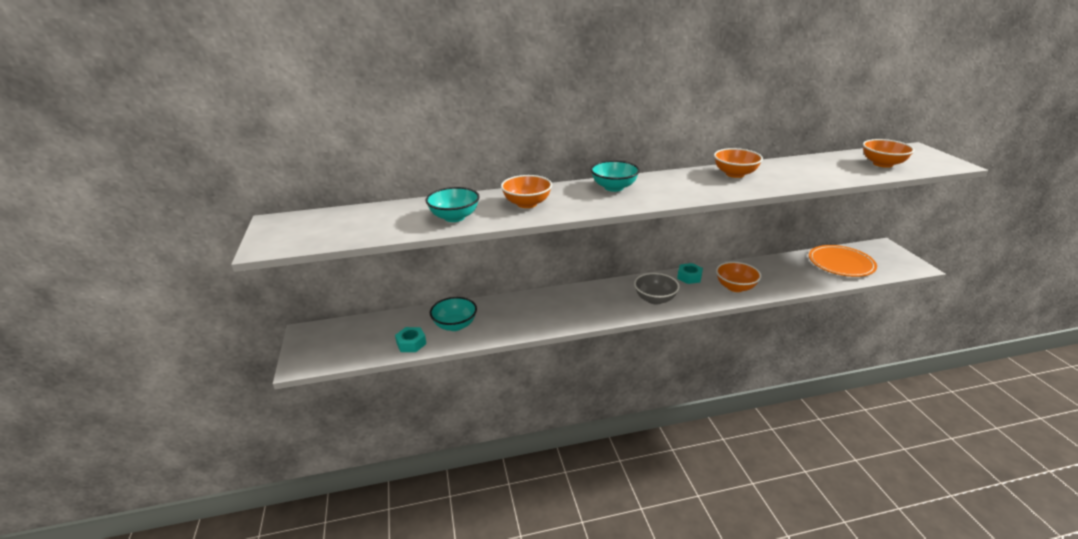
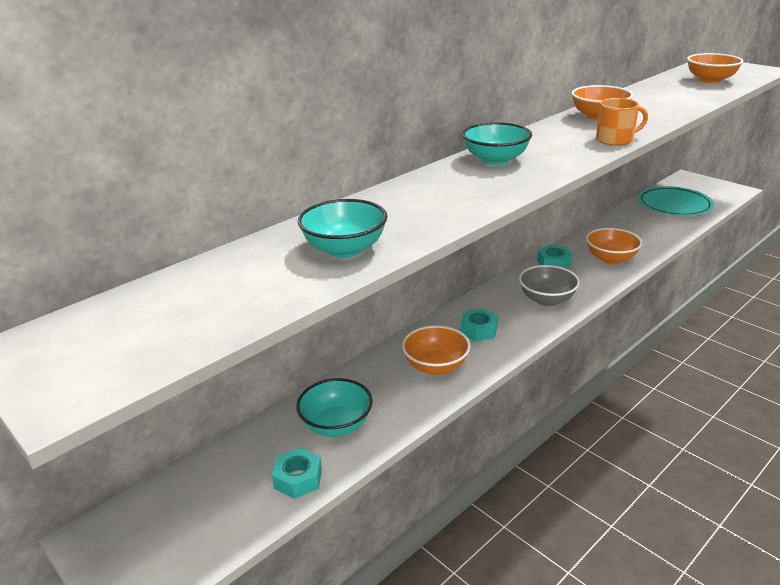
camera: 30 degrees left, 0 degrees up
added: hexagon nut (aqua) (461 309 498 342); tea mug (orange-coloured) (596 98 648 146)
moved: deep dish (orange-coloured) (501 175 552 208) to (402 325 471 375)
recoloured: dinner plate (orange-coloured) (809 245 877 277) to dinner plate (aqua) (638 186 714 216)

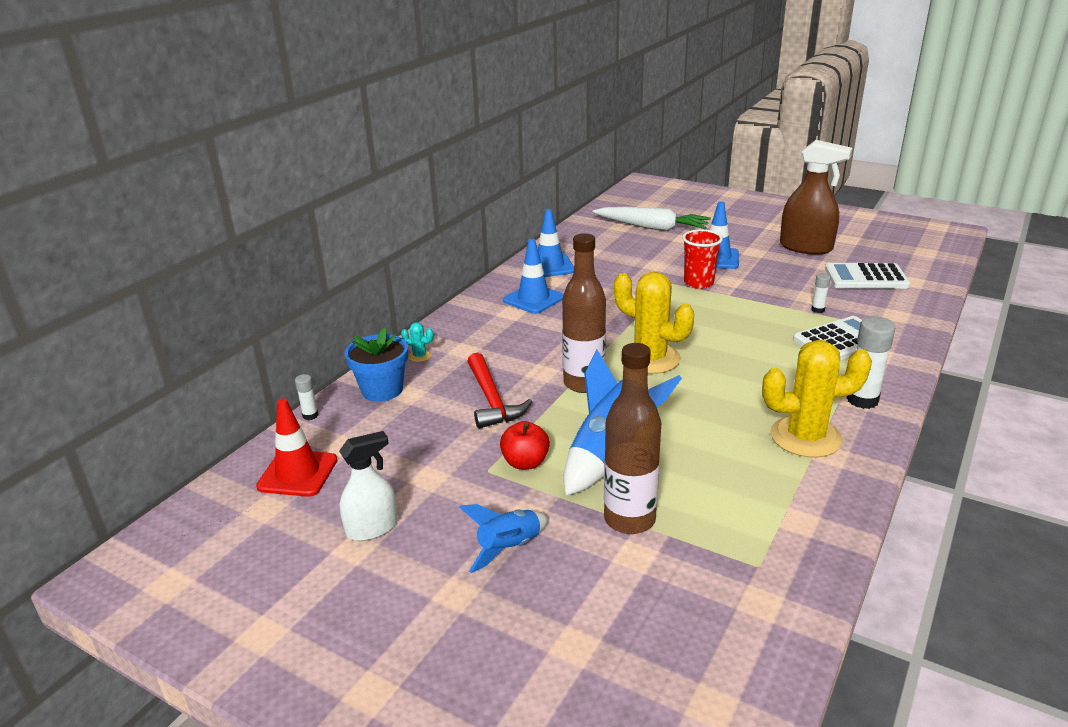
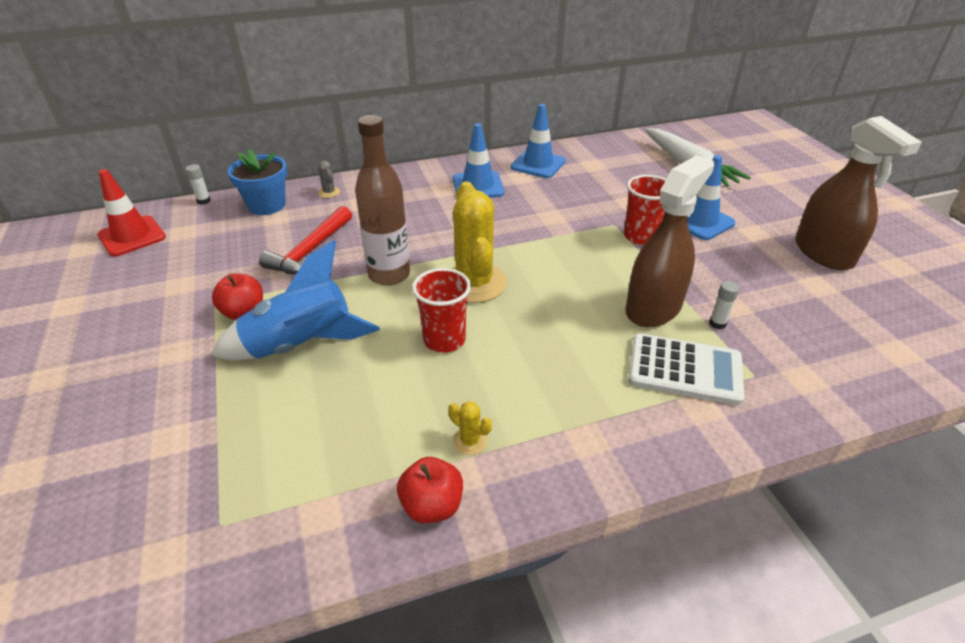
camera: 40 degrees right, 10 degrees up
removed: spray bottle (pure white) (339 431 398 541); toy rocket (blue) (459 504 548 573); drink bottle (russet) (604 343 661 534); adding machine (pure white) (825 263 911 289); stick of glue (pure white) (847 316 895 409)
added: apple fruit (red) (397 457 463 523); tumbler (red) (412 268 471 353); spray bottle (russet) (626 155 714 327)
recoloured: saguaro cactus (aqua) (401 322 434 362) to saguaro cactus (gray) (318 160 340 198)
resized: saguaro cactus (bright yellow) (762 340 872 458) = (448 401 492 455) x0.41

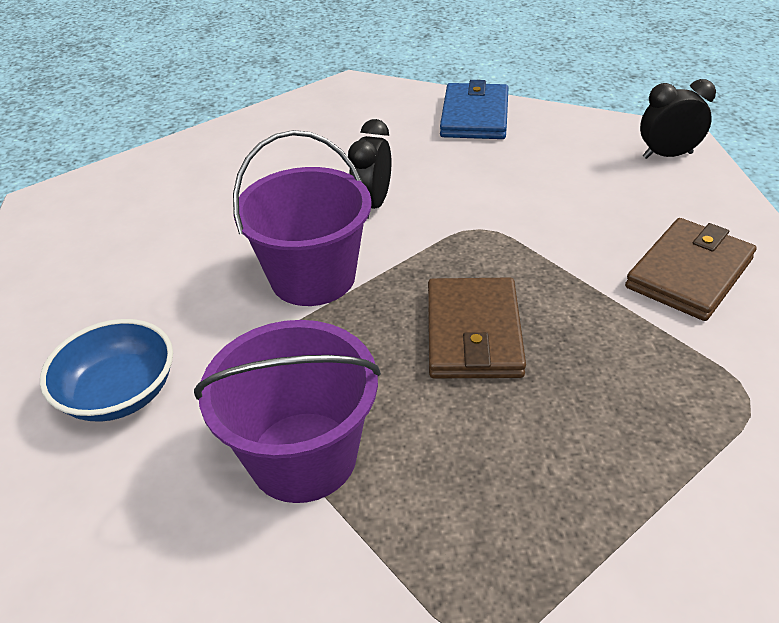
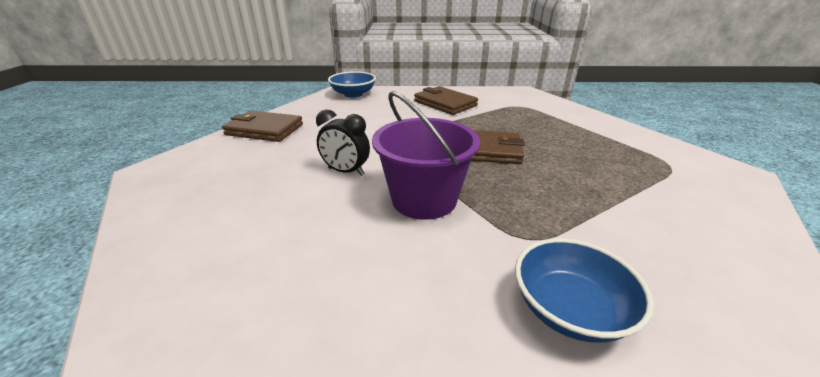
camera: 85 degrees left, 10 degrees down
removed: pail (purple) (194 320 381 503)
replaced: bedside clock (ebony) (640 79 716 159) to deep dish (blue) (328 71 376 98)
recoloured: wallet (blue) (440 80 509 139) to wallet (russet) (222 110 303 142)

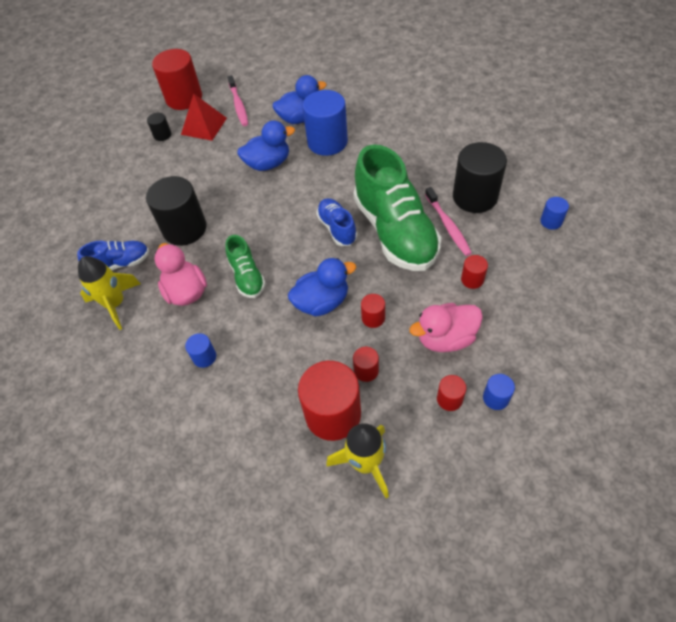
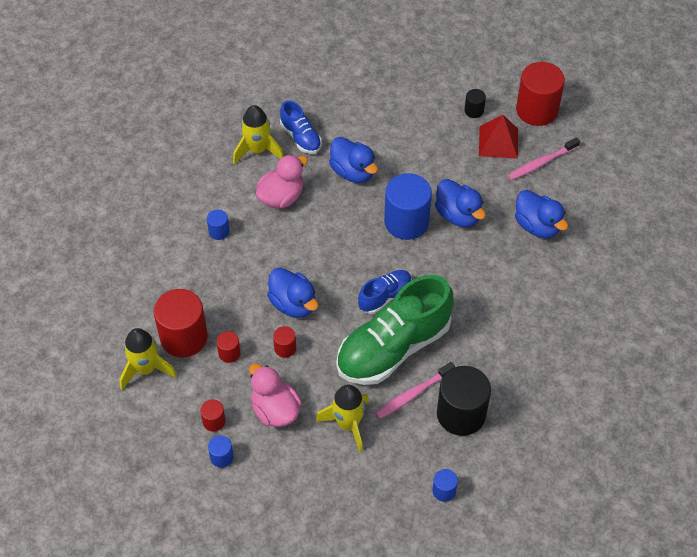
camera: 70 degrees right, 0 degrees up
removed: lace-up shoe (green) (225 235 266 298)
moved: cylinder (blue) (302 90 348 156) to (384 173 432 240)
replaced: cylinder (ebony) (146 176 207 246) to toy duck (blue) (329 137 378 183); cylinder (red) (461 255 488 289) to toy rocket (bright yellow) (315 384 369 452)

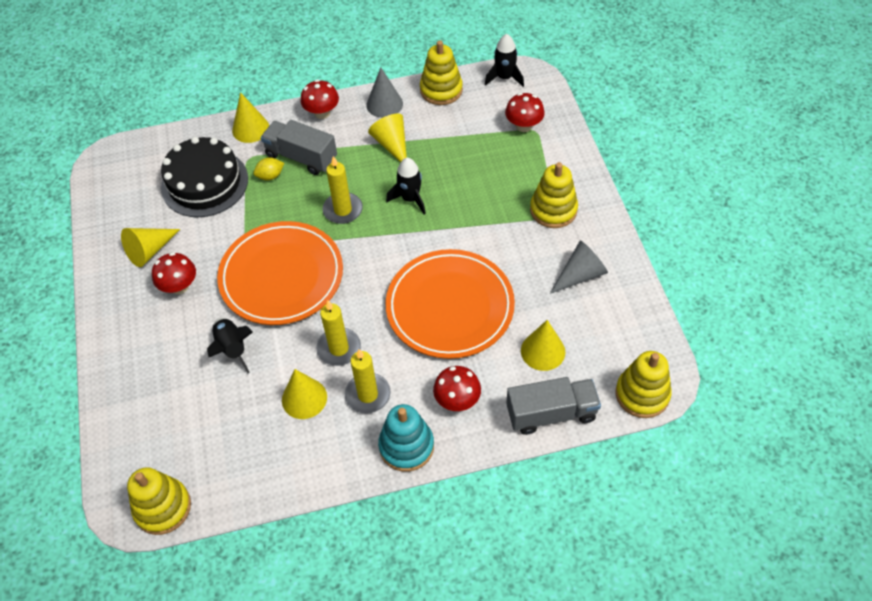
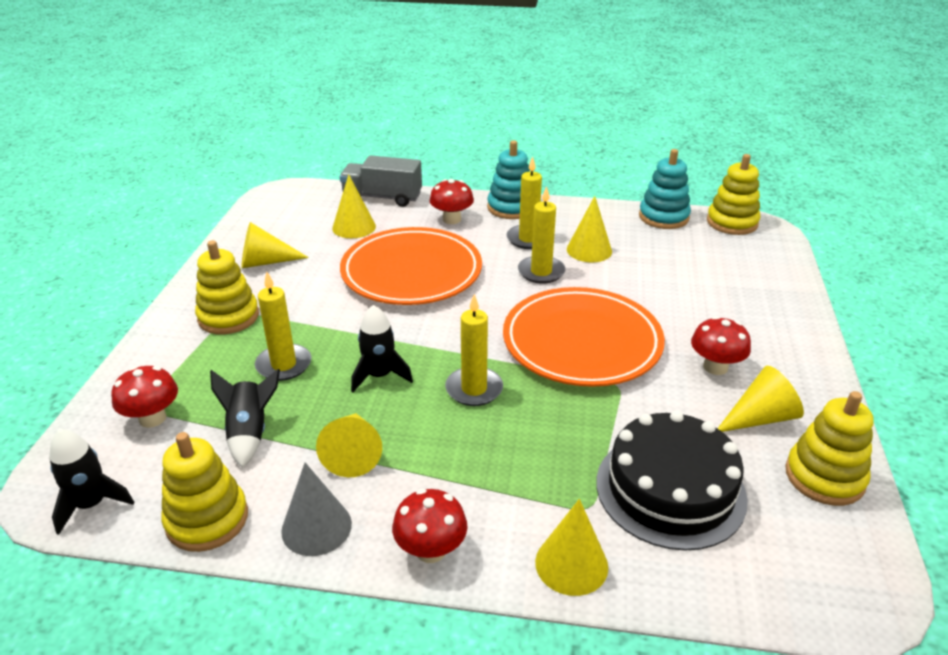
camera: 160 degrees left, 20 degrees down
removed: citrus fruit (bright yellow) (254 157 284 180); truck (gray) (261 120 337 175)
added: candle (bright yellow) (255 272 311 381); stacking toy (aqua) (639 149 691 229)
moved: toy rocket (ebony) (207 318 253 373) to (210 369 280 468); stacking toy (bright yellow) (616 351 672 418) to (786 391 874 506)
recoloured: cone (gray) (550 241 608 294) to cone (bright yellow) (241 222 309 268)

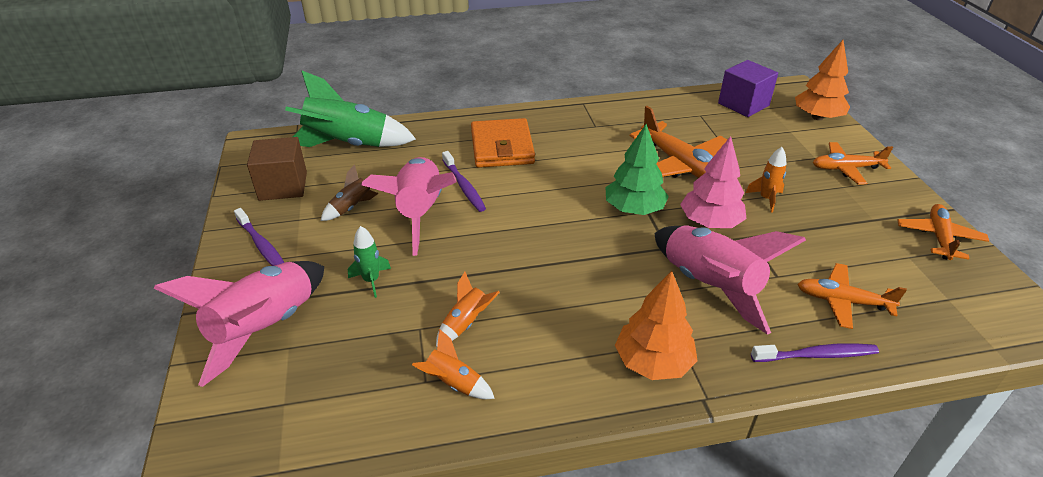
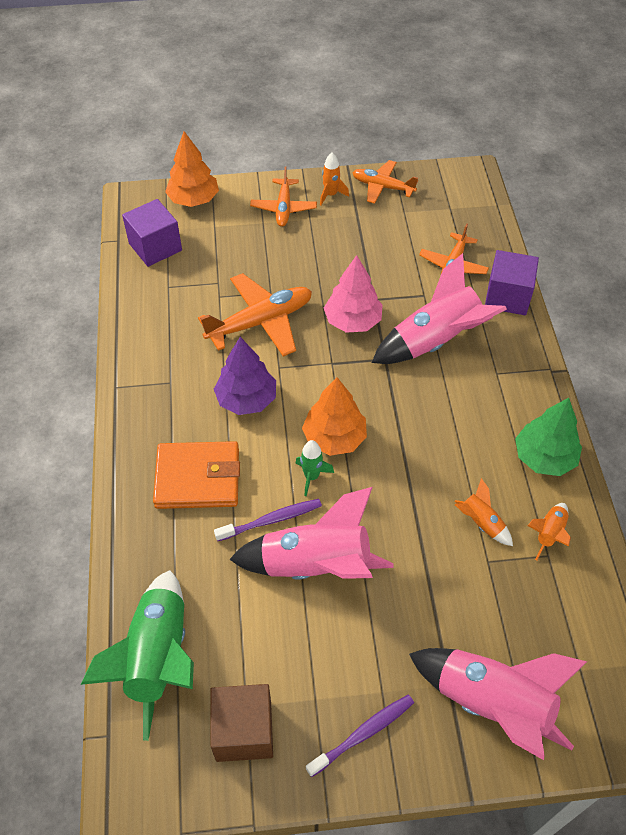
camera: 85 degrees left, 15 degrees up
removed: toy rocket (russet) (321 164 379 221)
added: toy tree (purple) (214 337 276 415)
moved: toy rocket (green) (348 226 391 298) to (296 440 334 496); toy tree (green) (605 124 669 215) to (515 398 582 476); toy tree (orange-coloured) (615 271 698 380) to (302 377 367 456); toy rocket (orange-coloured) (745 147 787 212) to (320 152 349 205)
replaced: toothbrush (purple) (751 343 879 362) to block (purple) (485 250 539 315)

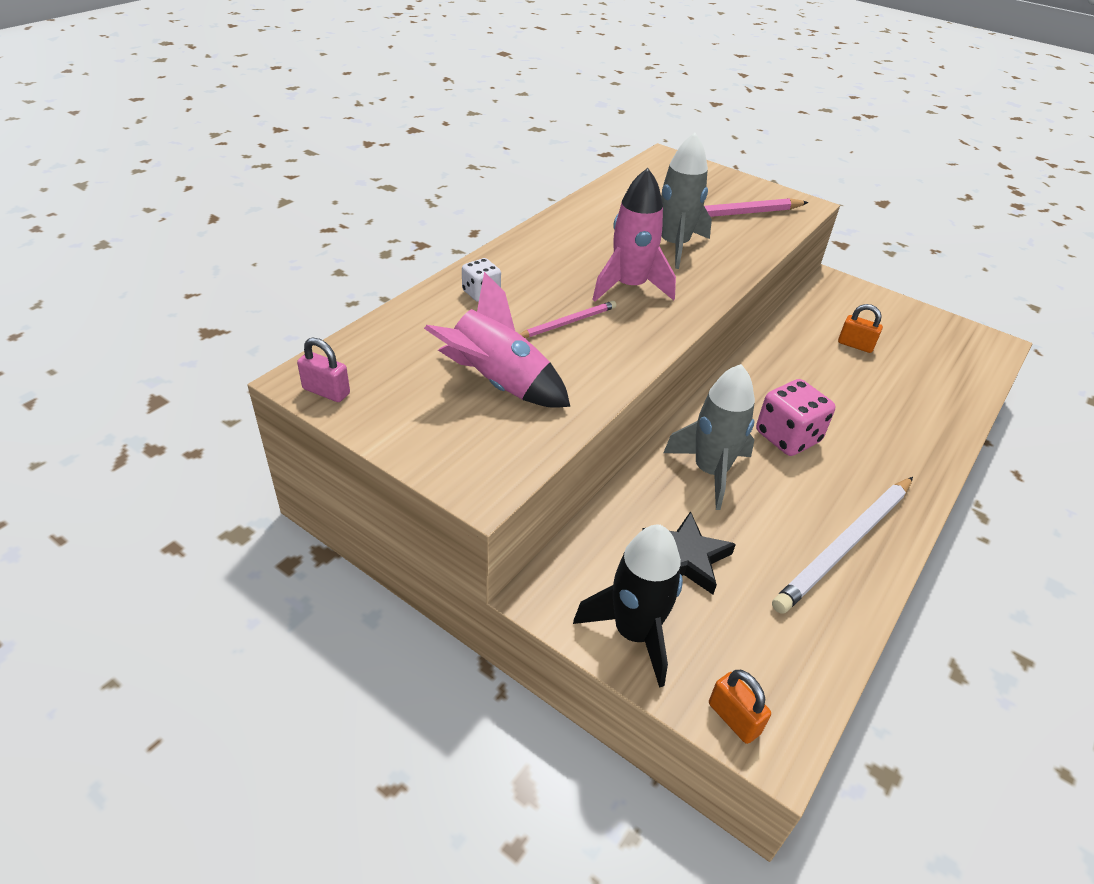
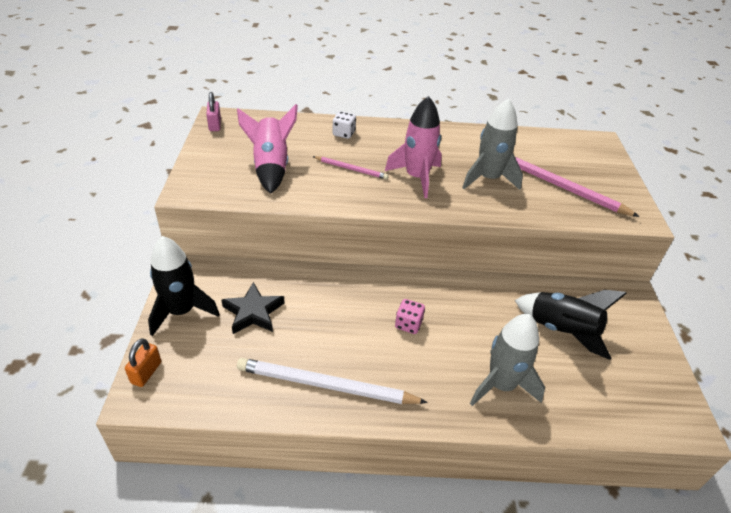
camera: 55 degrees right, 0 degrees up
moved: toy rocket (gray) (663 364 755 510) to (470 314 545 406)
replaced: padlock (orange-coloured) (838 304 883 353) to toy rocket (ebony) (515 290 627 360)
resized: die (rose-pink) (756 379 835 456) = (395 299 425 334) x0.59

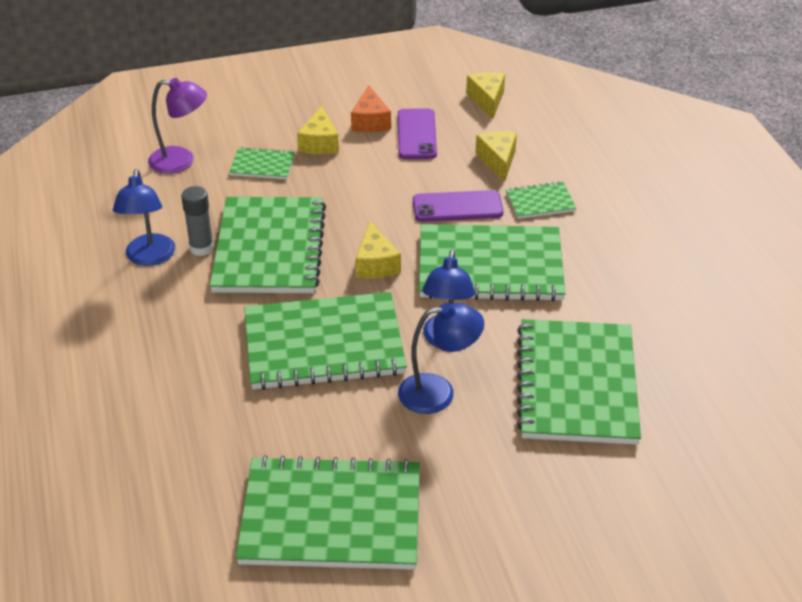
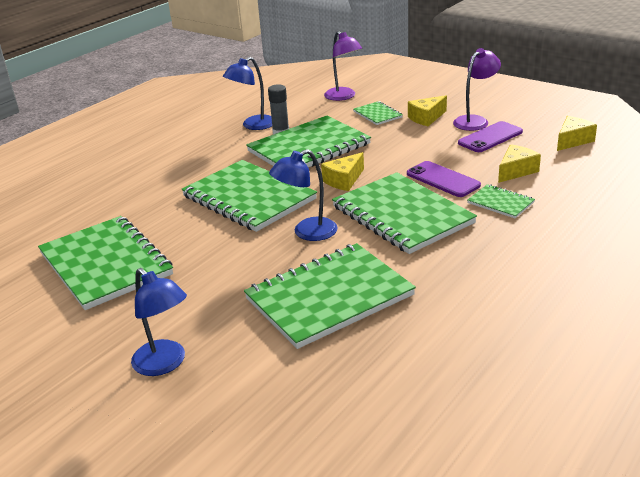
camera: 55 degrees right, 10 degrees down
moved: desk lamp (blue) (398 303 484 414) to (131 268 187 376)
replaced: piece of cheese (orange-coloured) (351 85 391 132) to desk lamp (purple) (453 48 501 131)

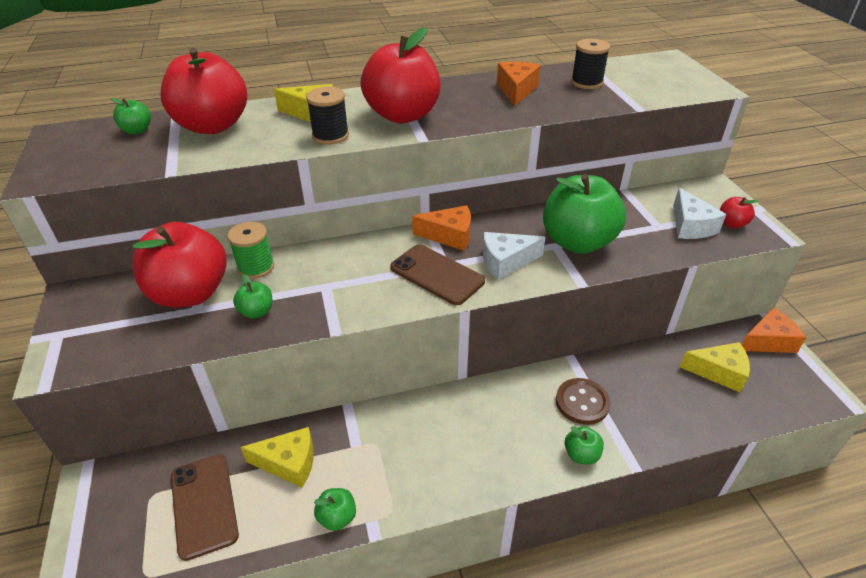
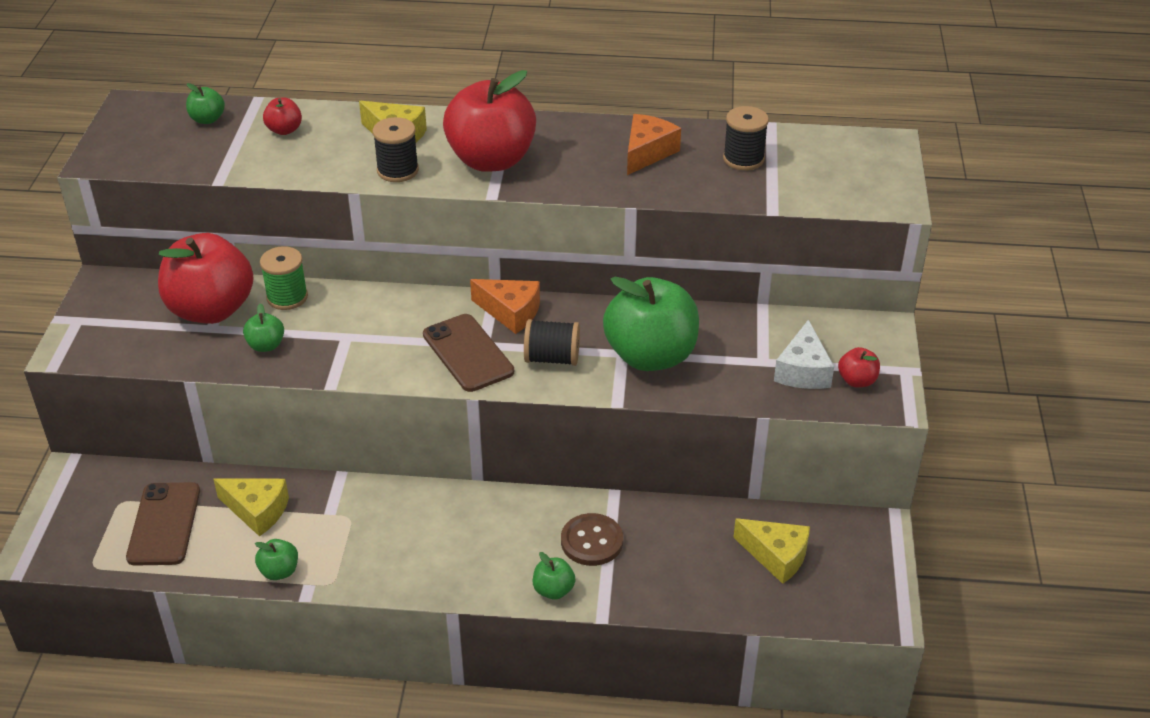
camera: 20 degrees right, 0 degrees up
removed: piece of cheese (orange-coloured) (742 308 806 353)
replaced: piece of cheese (pure white) (483 232 546 280) to bobbin (ebony) (524 319 580 366)
resized: apple fruit (red) (160 48 247 134) = (263 98 302 135) x0.43

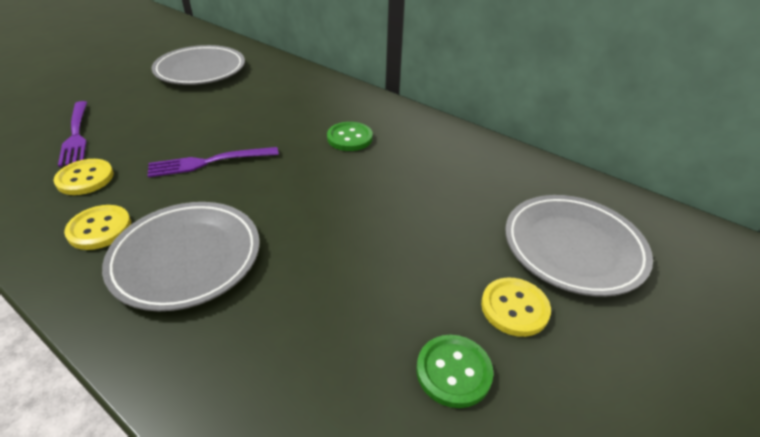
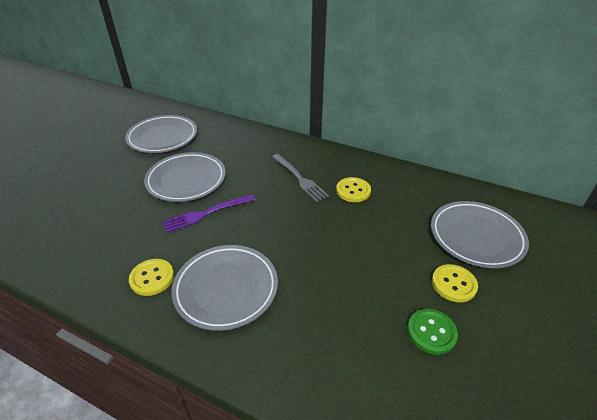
camera: 10 degrees left, 0 degrees up
removed: table fork (purple) (58 101 87 167)
added: dinner plate (gray) (144 152 226 202)
moved: sewing button (bright yellow) (54 159 114 195) to (336 177 371 202)
replaced: sewing button (green) (327 122 373 151) to table fork (gray) (272 154 329 202)

